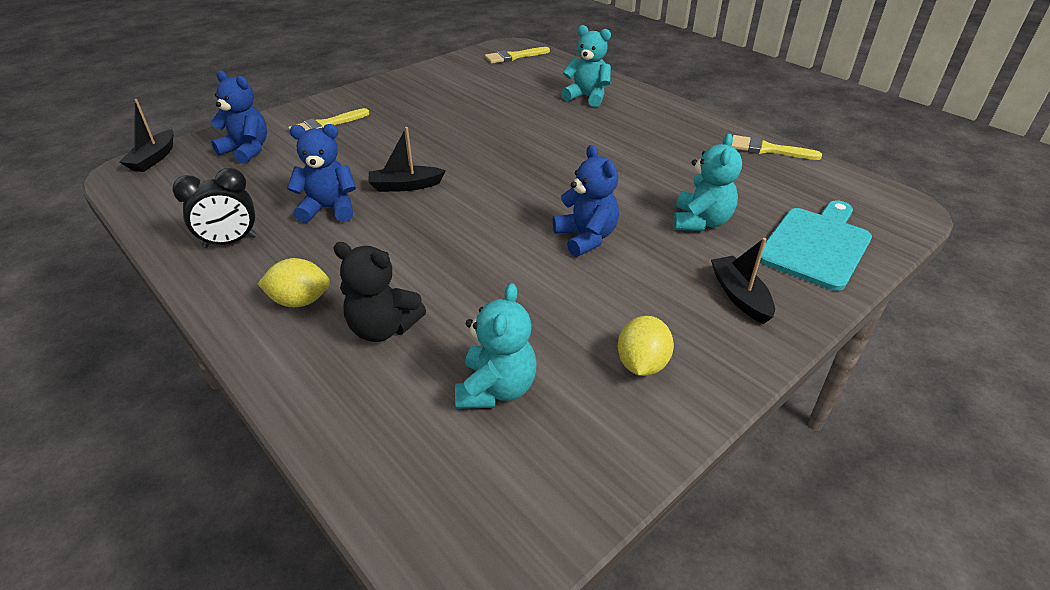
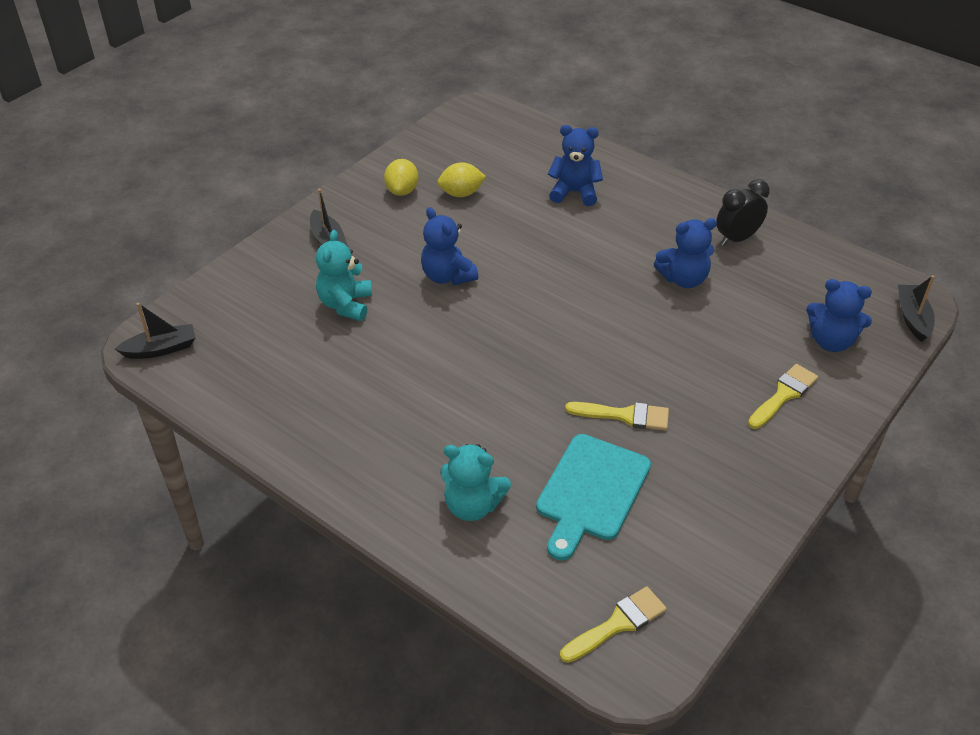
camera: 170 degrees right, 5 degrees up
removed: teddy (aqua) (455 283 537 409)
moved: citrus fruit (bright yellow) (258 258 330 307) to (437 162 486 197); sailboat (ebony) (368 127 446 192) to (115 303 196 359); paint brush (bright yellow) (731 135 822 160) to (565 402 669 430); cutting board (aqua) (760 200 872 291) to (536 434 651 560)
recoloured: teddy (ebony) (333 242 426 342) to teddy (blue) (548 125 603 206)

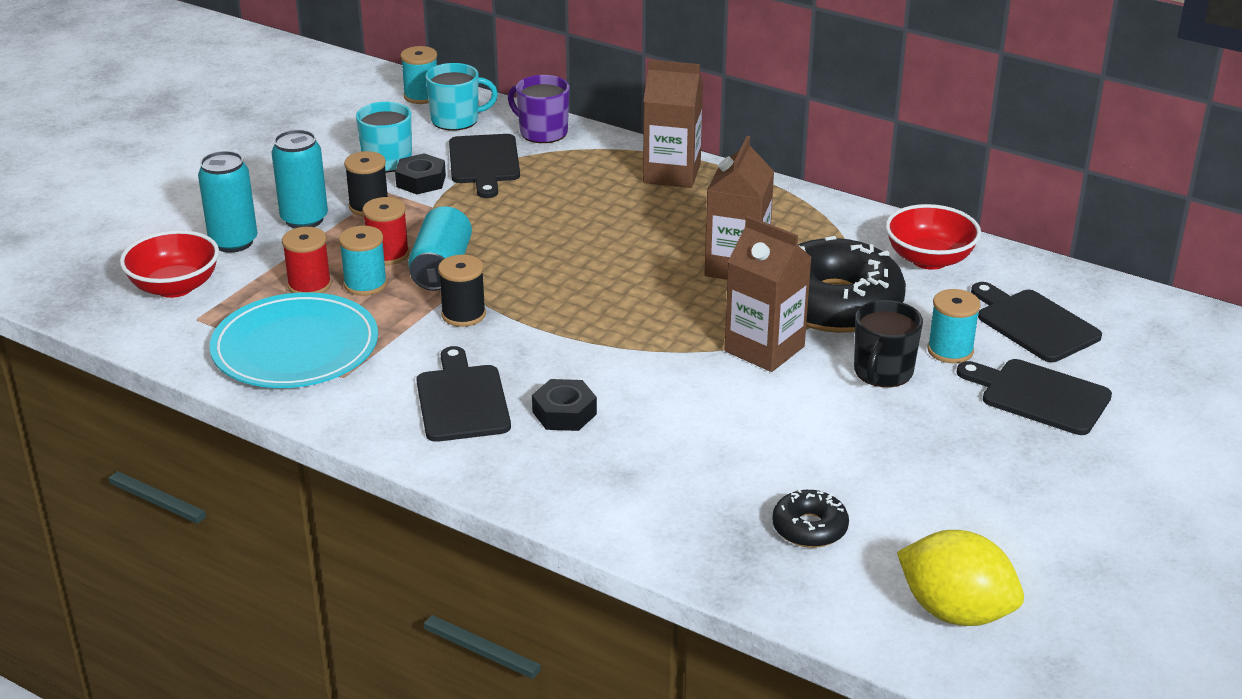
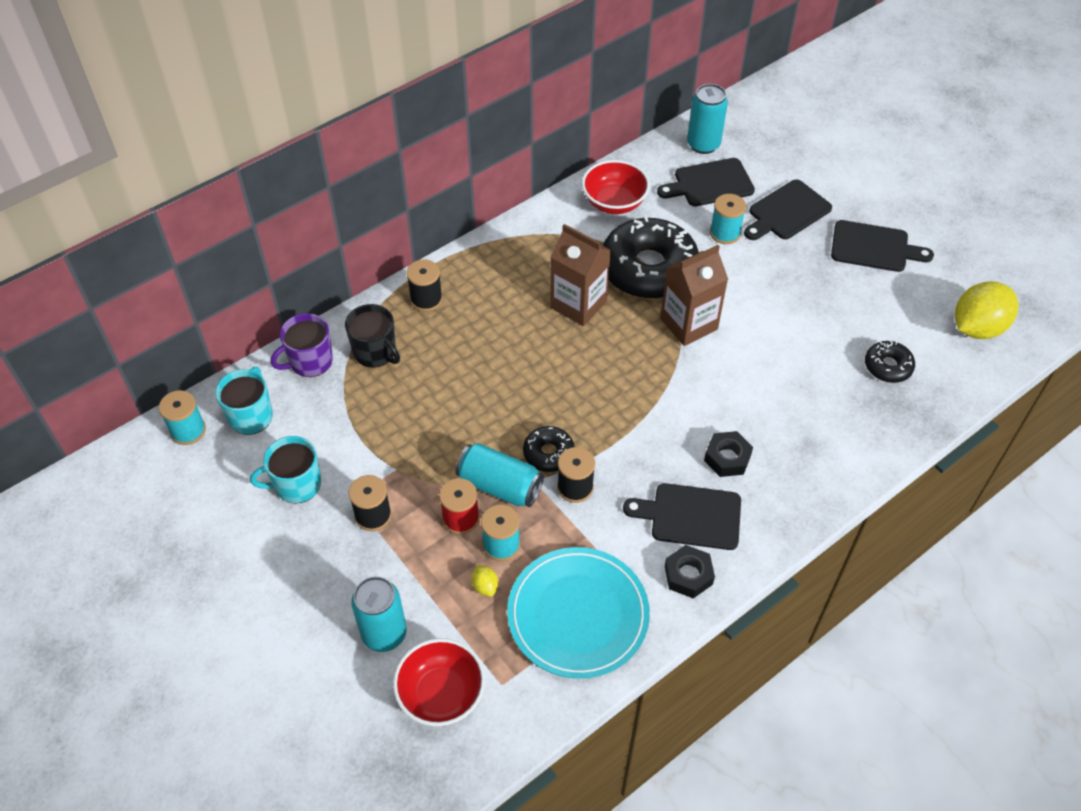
camera: 70 degrees left, 20 degrees up
added: donut (ebony) (523 426 575 472)
moved: tin (aqua) (271 130 328 229) to (687 84 728 154); hexagon nut (ebony) (395 153 446 194) to (665 545 715 598); cutting board (ebony) (449 134 520 198) to (831 220 934 272); tea mug (ebony) (854 300 923 387) to (345 304 400 368)
replaced: bobbin (red) (282 227 331 293) to citrus fruit (bright yellow) (472 565 498 597); carton (russet) (643 60 703 188) to bobbin (ebony) (407 259 443 312)

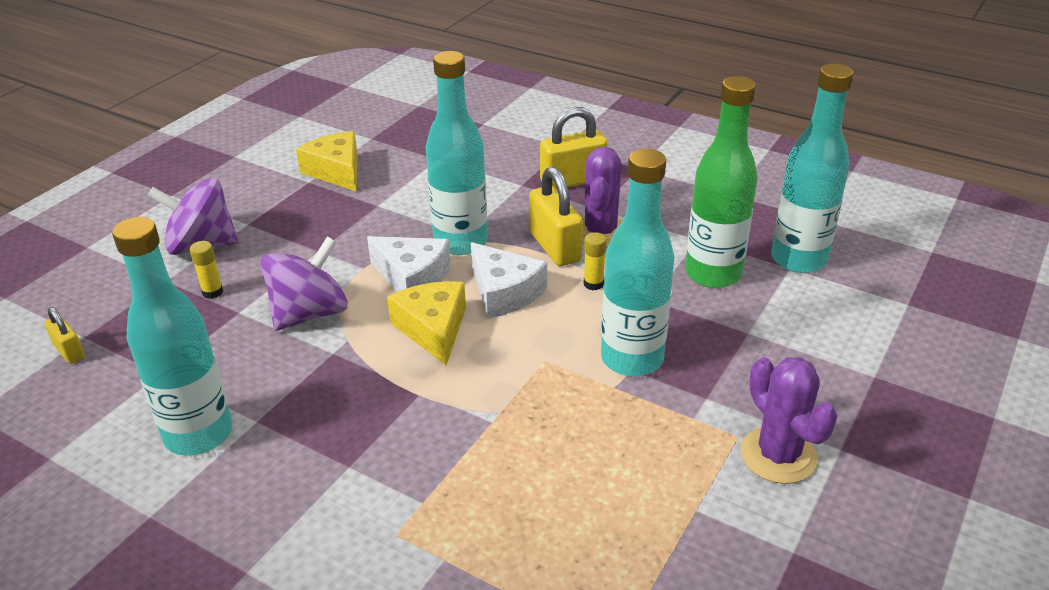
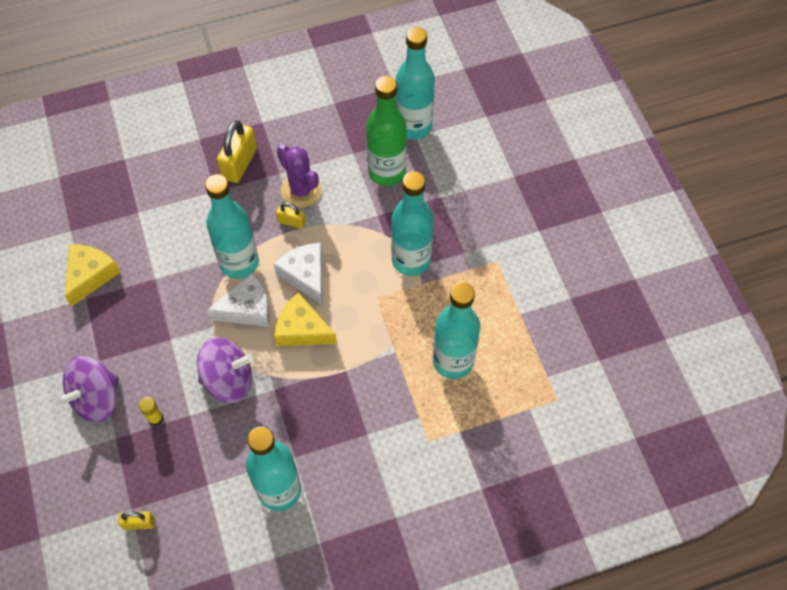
camera: 50 degrees left, 25 degrees up
removed: stick of glue (bright yellow) (584 232 607 290); saguaro cactus (purple) (740 357 838 484)
added: drink bottle (aqua) (433 282 481 379)
turned: whirligig (purple) (260 236 348 331) = (197 337 253 403) 90 degrees clockwise; piece of cheese (bright yellow) (296 131 358 191) = (65 244 120 307) 105 degrees clockwise; piece of cheese (pure white) (471 242 547 319) = (274 243 322 304) 120 degrees counterclockwise
resized: padlock (bright yellow) (529 167 583 266) = (276 203 306 229) x0.54

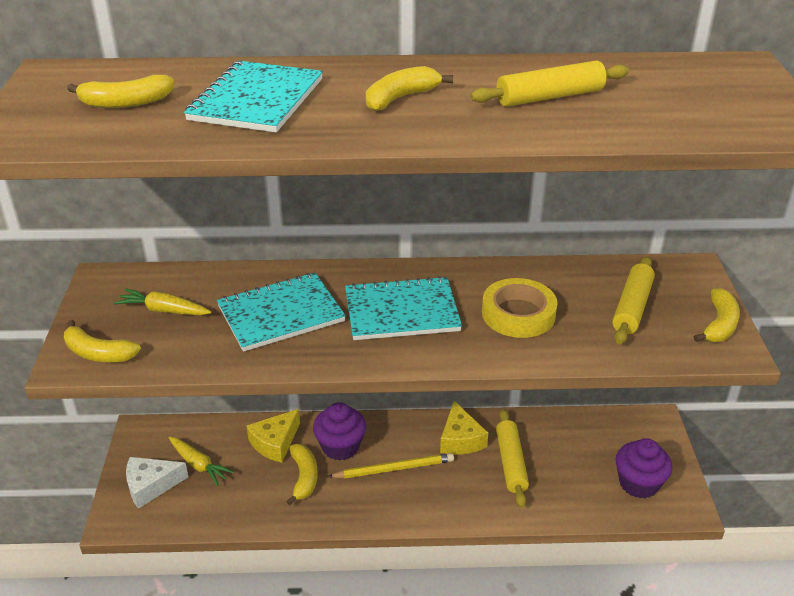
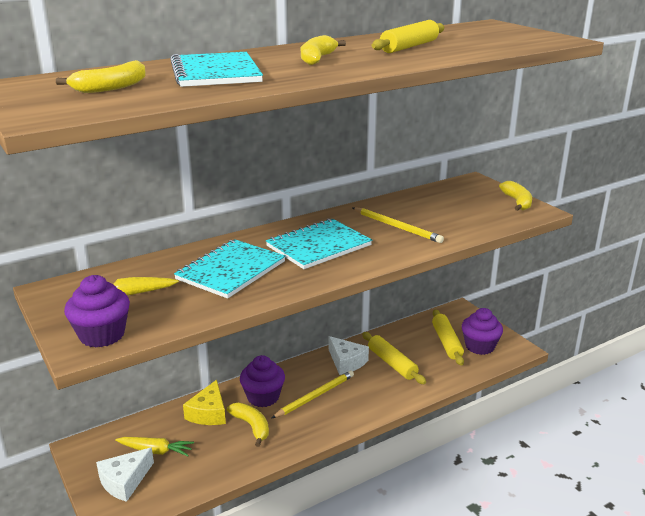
camera: 30 degrees left, 10 degrees down
moved: pastry roller (bright yellow) (612 256 655 344) to (432 309 464 366)
replaced: toy banana (bright yellow) (64 320 141 362) to cupcake (purple) (64 275 130 348); sticky tape (bright yellow) (482 278 558 338) to pencil (bright yellow) (353 207 444 243)
recoloured: piece of cheese (bright yellow) (440 401 488 455) to piece of cheese (pure white) (329 336 369 375)

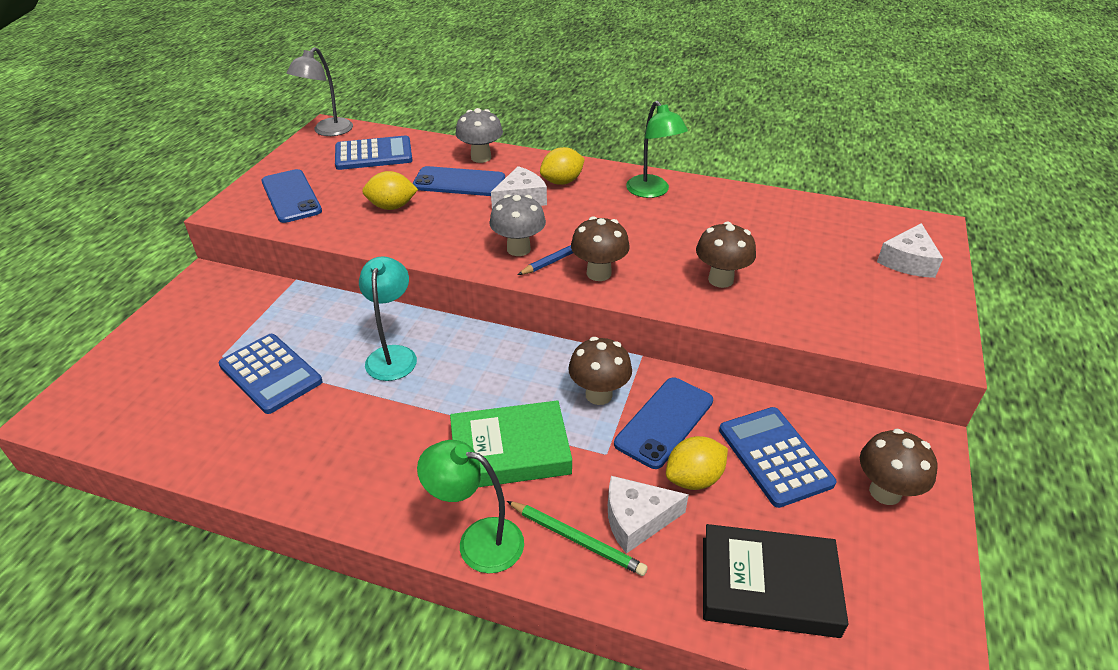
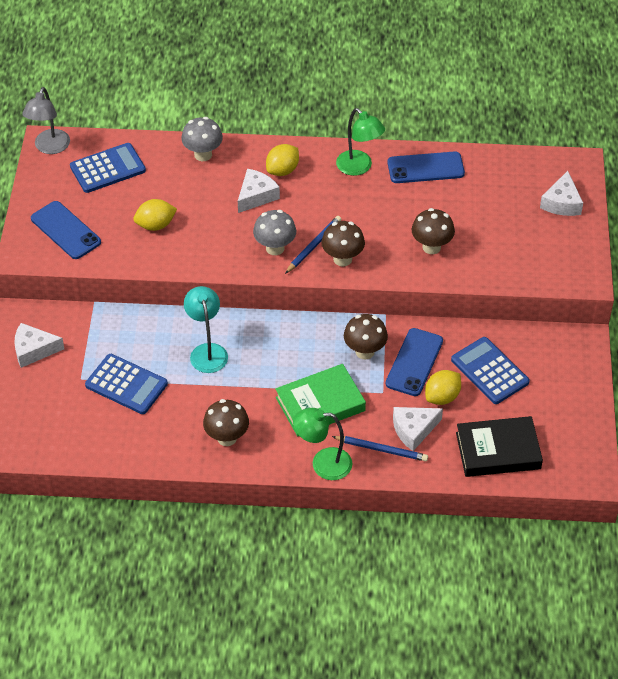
camera: 15 degrees left, 10 degrees up
added: piece of cheese (pure white) (14 323 64 368)
moved: smartphone (blue) (412 166 505 196) to (388 152 465 183); toadstool (russet) (860 429 938 505) to (203 399 249 446)
recoloured: pencil (green) (507 501 648 576) to pencil (blue) (332 436 428 461)

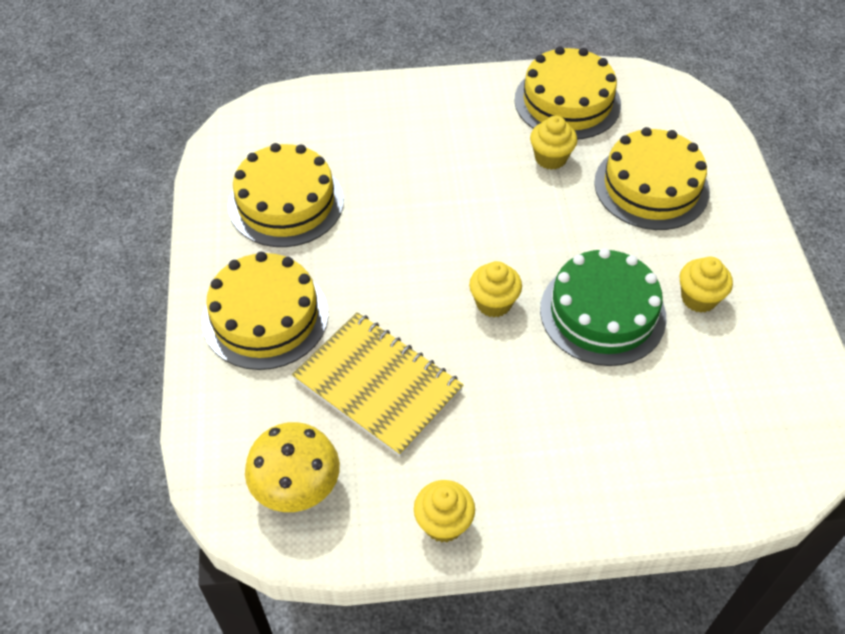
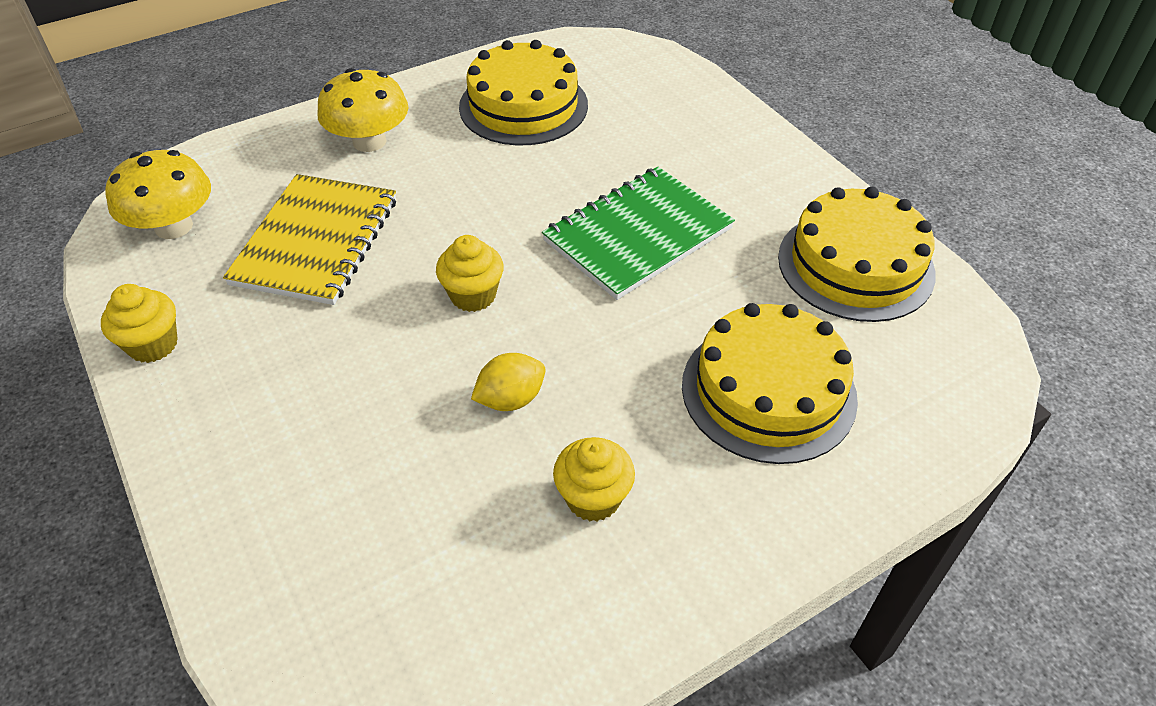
camera: 65 degrees right, 5 degrees down
removed: cupcake (bright yellow) (530 116 577 170)
added: notebook (green) (542 167 735 300)
replaced: gateau (bright yellow) (202 252 328 370) to toadstool (bright yellow) (317 68 409 152); gateau (green) (540 248 666 366) to citrus fruit (bright yellow) (471 353 546 411)

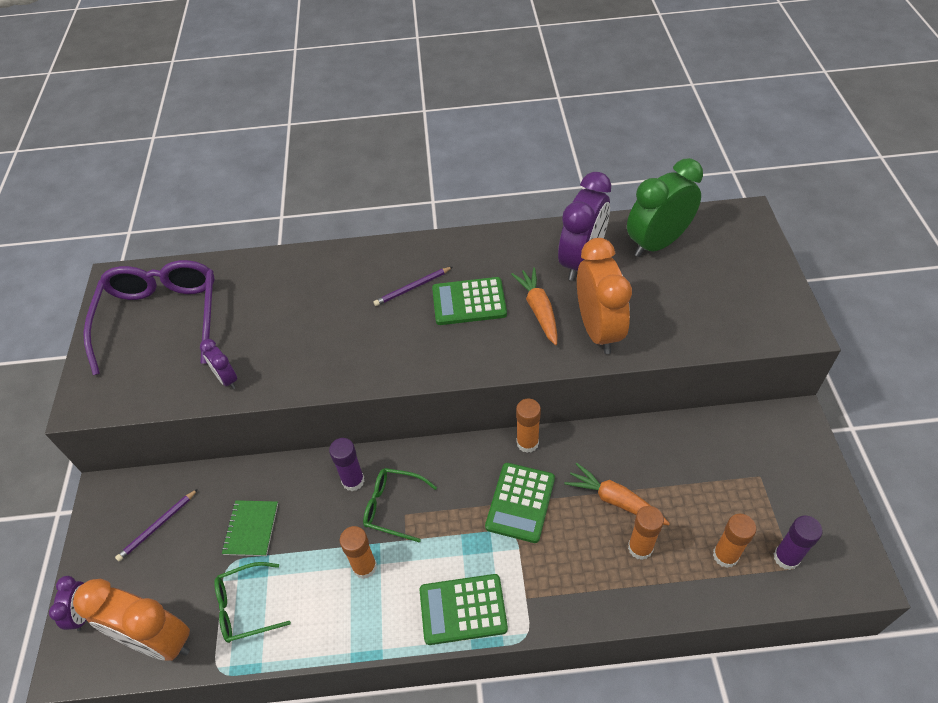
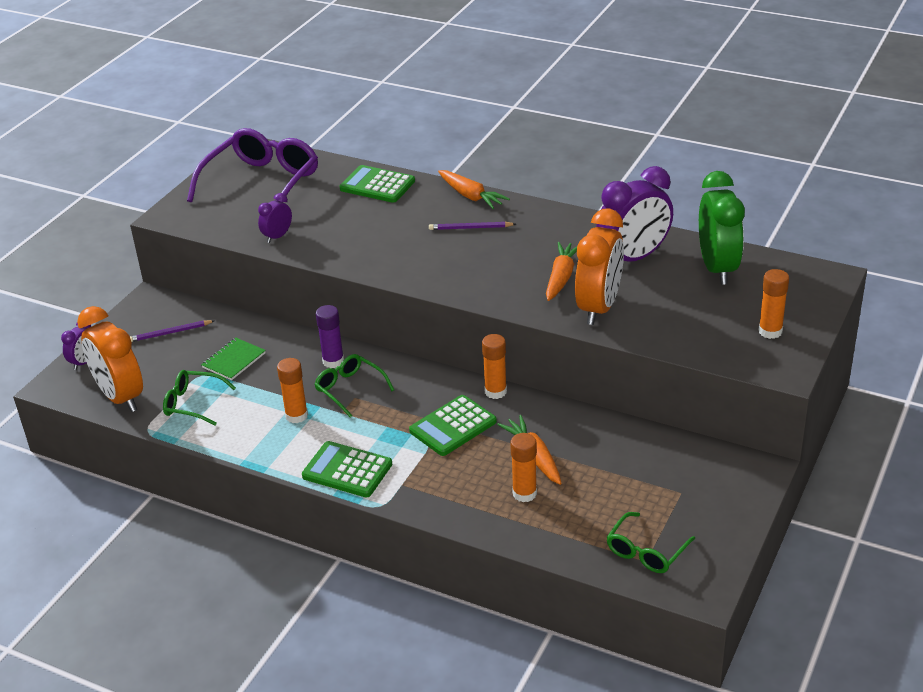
camera: 30 degrees right, 15 degrees down
added: carrot (orange-coloured) (438 170 510 209)
moved: adding machine (green) (432 277 507 325) to (340 165 415 203); stick of glue (orange-coloured) (713 514 756 568) to (758 269 789 339)
replaced: stick of glue (purple) (774 515 823 570) to glasses (green) (606 512 695 573)
turned: bedside clock (purple) (200 339 237 389) = (258 193 292 243) 45 degrees clockwise; bedside clock (green) (627 158 703 257) = (699 171 745 285) 90 degrees clockwise

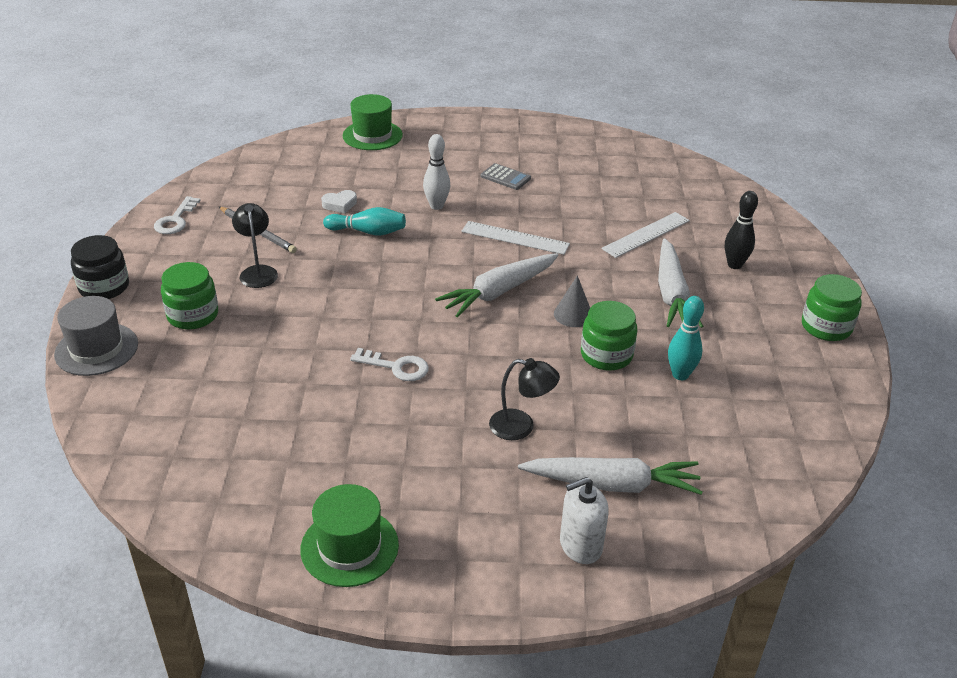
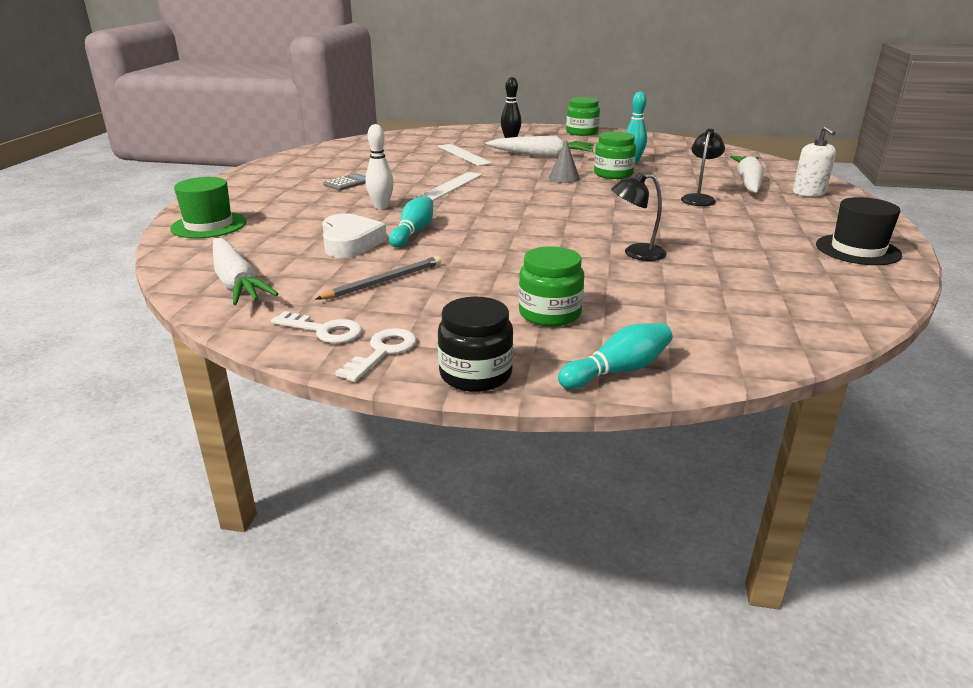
camera: 80 degrees left, 10 degrees down
moved: desk lamp (ebony) (232 203 278 288) to (611 172 667 261); key (pure white) (350 348 429 381) to (335 328 417 382); carrot (pure white) (435 253 559 318) to (213 238 278 305)
replaced: tall hat (gray) (54 296 138 376) to skittle (aqua) (558 323 673 389)
recoloured: tall hat (green) (300 484 399 587) to tall hat (ebony) (816 197 902 265)
resized: heart (pure white) (321 190 357 213) = (322 214 387 258) x1.84

